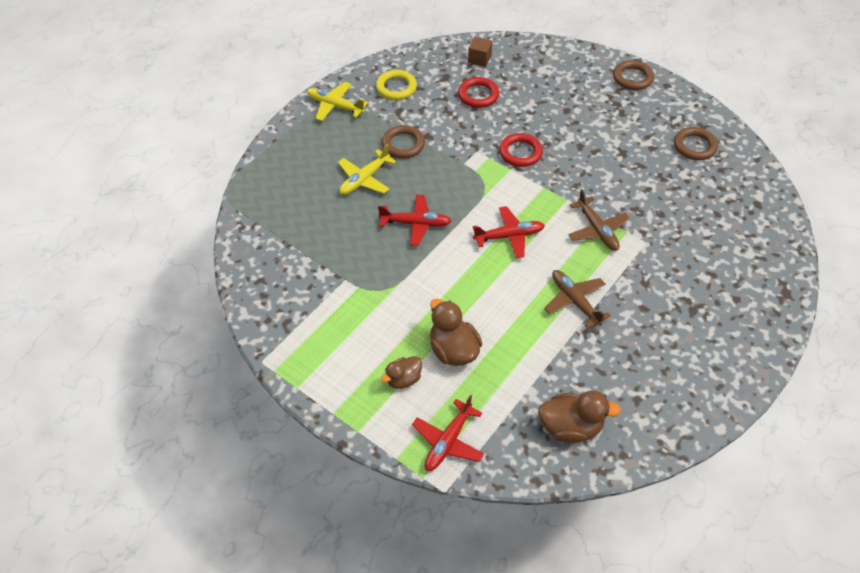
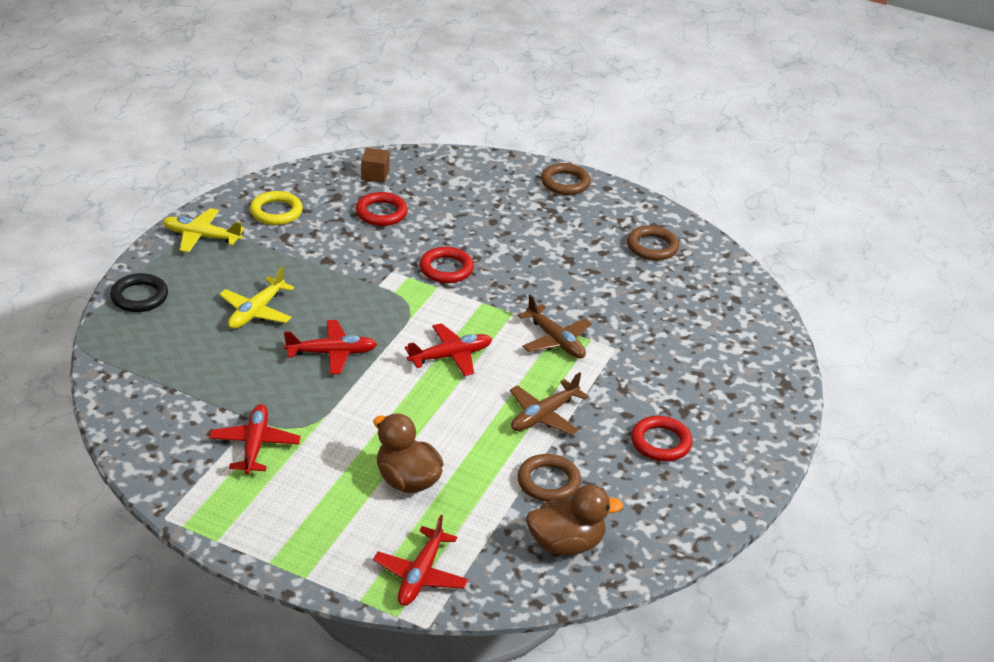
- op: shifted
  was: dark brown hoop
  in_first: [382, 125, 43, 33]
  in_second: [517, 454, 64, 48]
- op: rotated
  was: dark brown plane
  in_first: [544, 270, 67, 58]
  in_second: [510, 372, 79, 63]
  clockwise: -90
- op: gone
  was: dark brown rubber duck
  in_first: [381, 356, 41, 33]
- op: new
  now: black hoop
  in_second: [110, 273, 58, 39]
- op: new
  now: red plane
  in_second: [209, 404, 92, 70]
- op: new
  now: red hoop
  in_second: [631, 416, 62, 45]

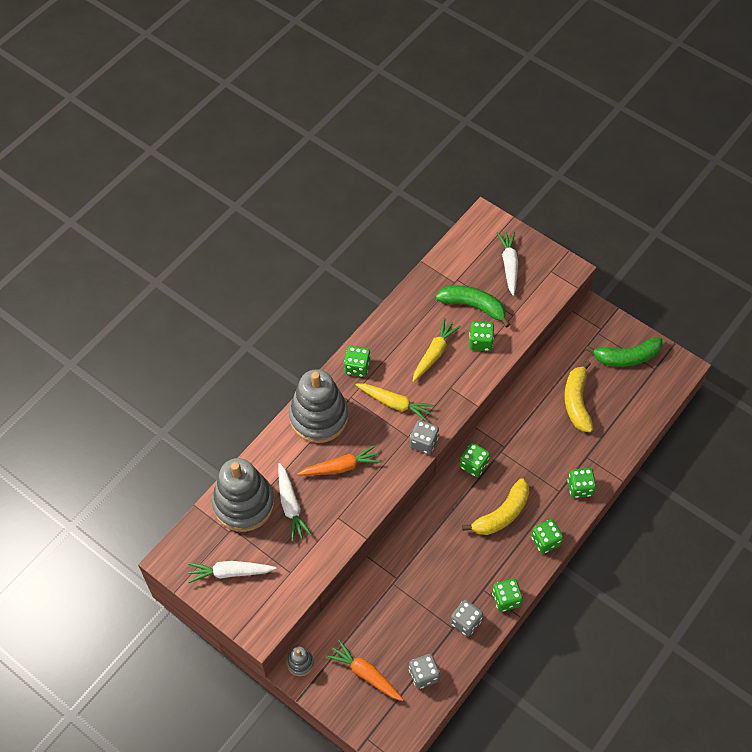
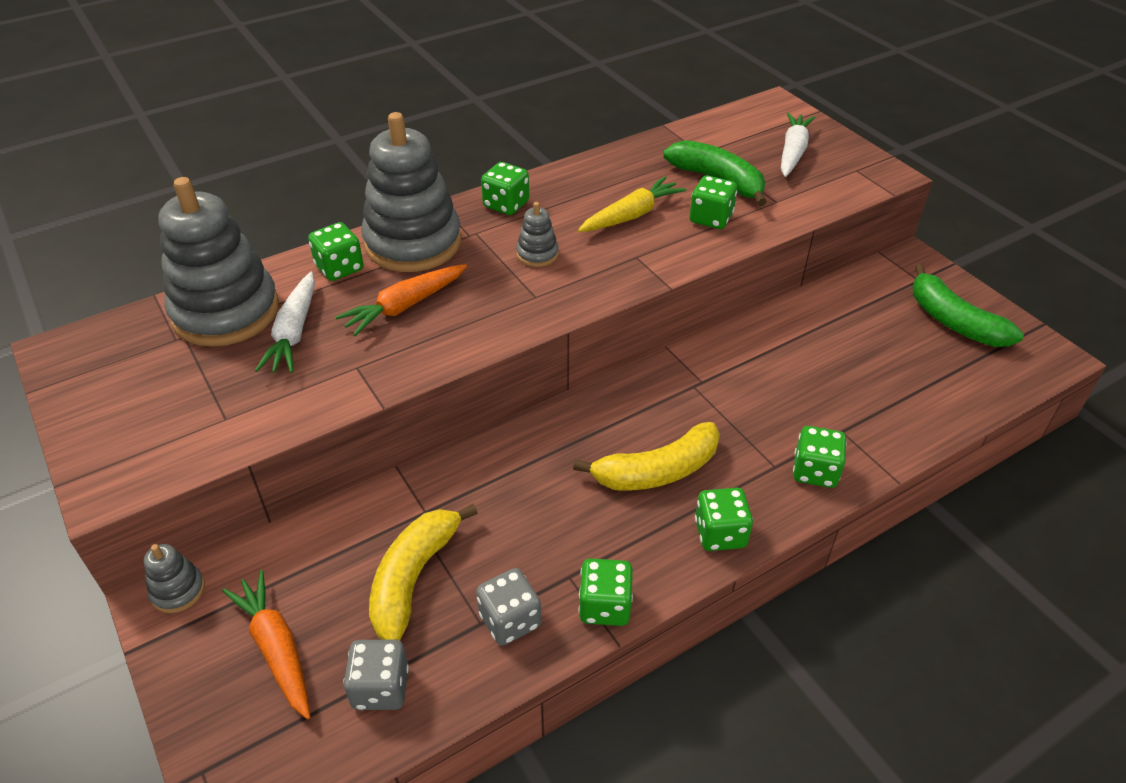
- op: rotated
  was: green banana fruit
  in_first: [585, 337, 78, 30]
  in_second: [913, 264, 111, 83]
  clockwise: 45
- op: shifted
  was: yellow banana fruit
  in_first: [564, 361, 29, 71]
  in_second: [369, 504, 109, 137]
- op: swapped
  was: yellow toy carrot
  now: ash-grey stacking toy
  in_first: [355, 384, 79, 38]
  in_second: [516, 202, 43, 65]
- op: gone
  was: ash-grey dice
  in_first: [410, 420, 29, 34]
- op: shifted
  was: green dice
  in_first: [459, 443, 31, 34]
  in_second: [308, 222, 56, 59]
- op: rotated
  was: orange toy carrot
  in_first: [297, 445, 84, 31]
  in_second: [336, 264, 131, 72]
  clockwise: 135
- op: gone
  was: white toy carrot
  in_first: [188, 561, 88, 22]

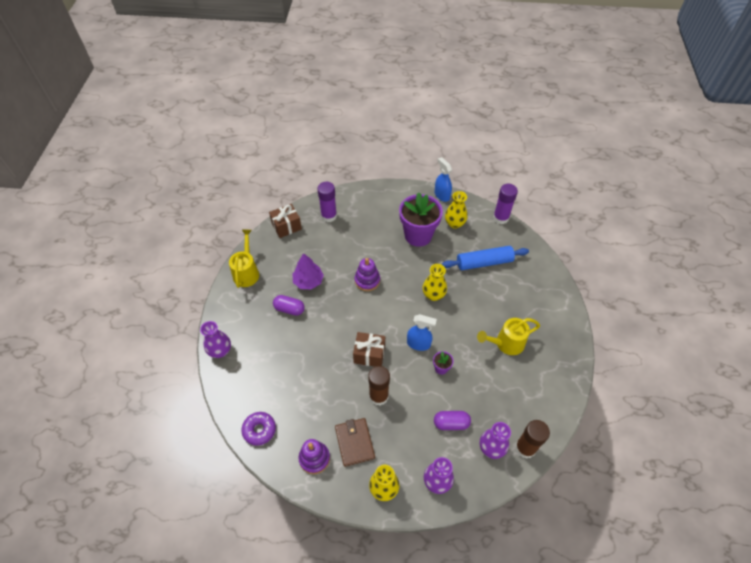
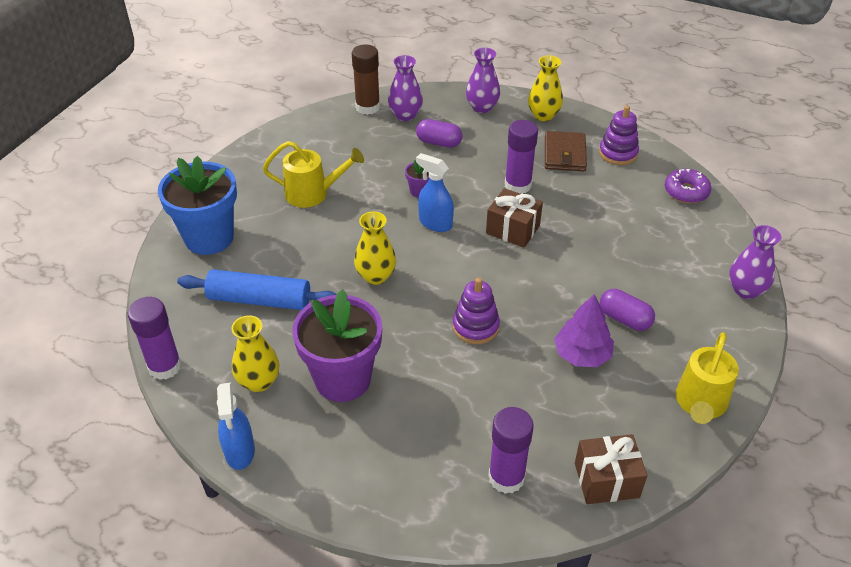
- op: repainted
  was: dark brown stick of glue
  now: violet stick of glue
  in_first: [368, 366, 22, 40]
  in_second: [505, 120, 33, 74]
- op: new
  now: cobalt potted plant
  in_second: [158, 156, 79, 99]

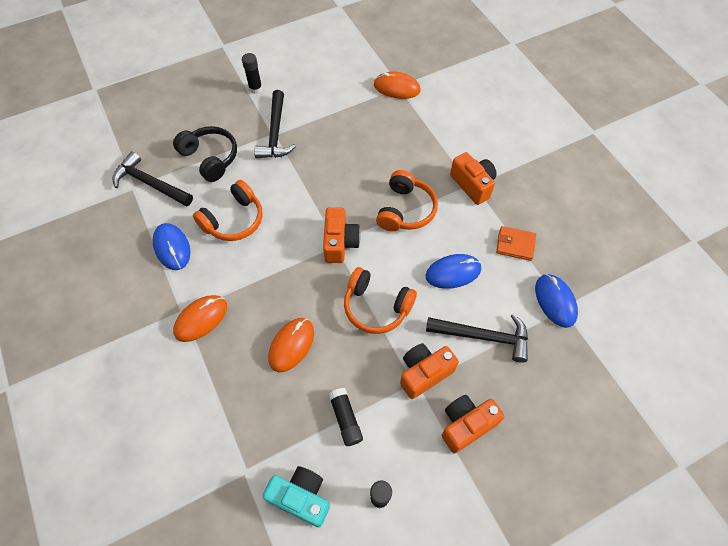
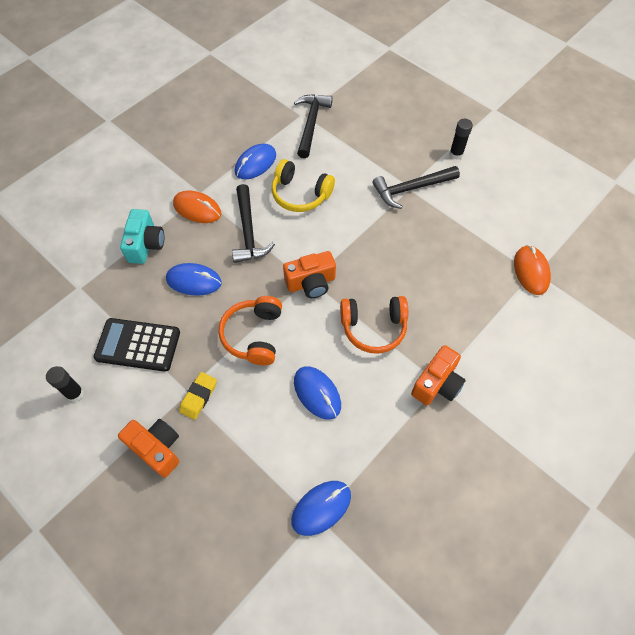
- op: gone
  was: black headset
  in_first: [173, 126, 64, 56]
- op: repainted
  was: orange headset
  now: yellow headset
  in_first: [193, 180, 70, 61]
  in_second: [271, 159, 64, 53]
- op: gone
  was: orange wallet
  in_first: [496, 226, 40, 35]
- op: shifted
  was: black hammer
  in_first: [426, 314, 102, 49]
  in_second: [232, 184, 43, 79]
- op: repainted
  was: orange mouse
  now: cobalt mouse
  in_first: [268, 318, 46, 54]
  in_second: [166, 263, 56, 33]
- op: swapped
  was: orange camera
  now: yellow gum eraser
  in_first: [400, 343, 59, 56]
  in_second: [179, 372, 38, 48]
- op: swapped
  was: black stick of glue
  now: black calculator
  in_first: [329, 388, 34, 58]
  in_second: [94, 318, 86, 54]
- op: shifted
  was: aqua camera
  in_first: [262, 466, 68, 61]
  in_second: [120, 209, 44, 55]

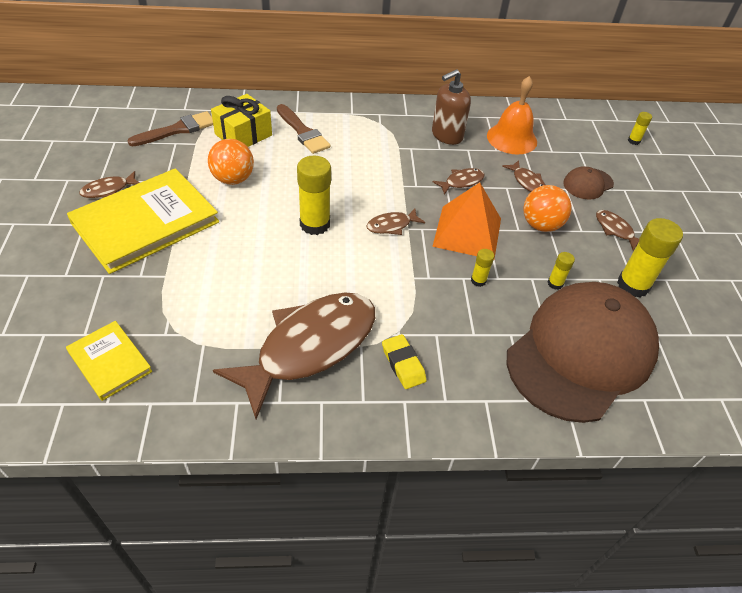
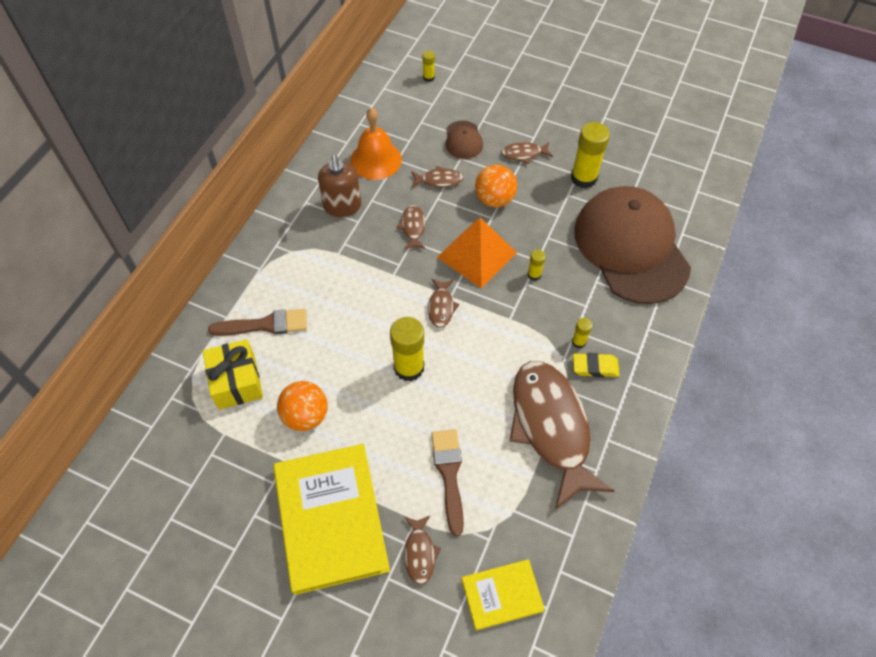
- op: shifted
  was: dark brown brush
  in_first: [127, 111, 86, 35]
  in_second: [431, 429, 33, 107]
- op: shifted
  was: dark brown fish
  in_first: [79, 171, 61, 27]
  in_second: [404, 515, 37, 70]
- op: shifted
  was: yellow stick of glue
  in_first: [547, 252, 28, 38]
  in_second: [571, 318, 22, 30]

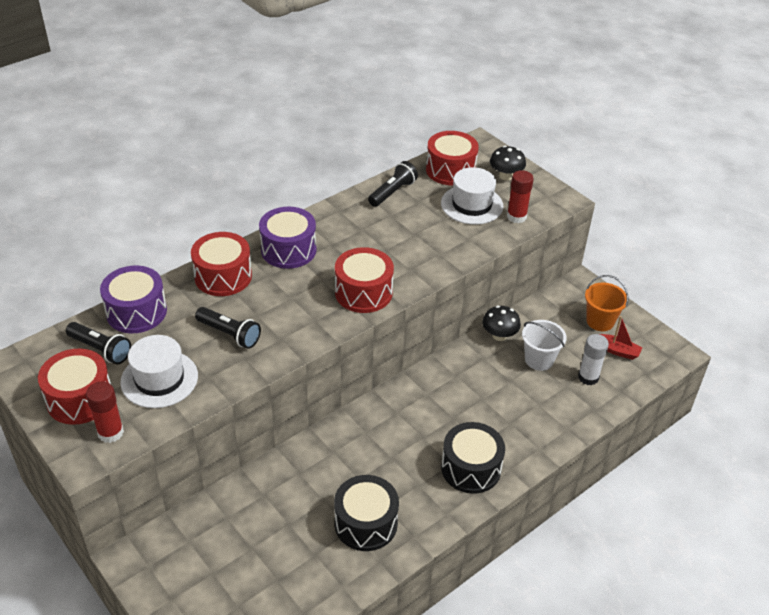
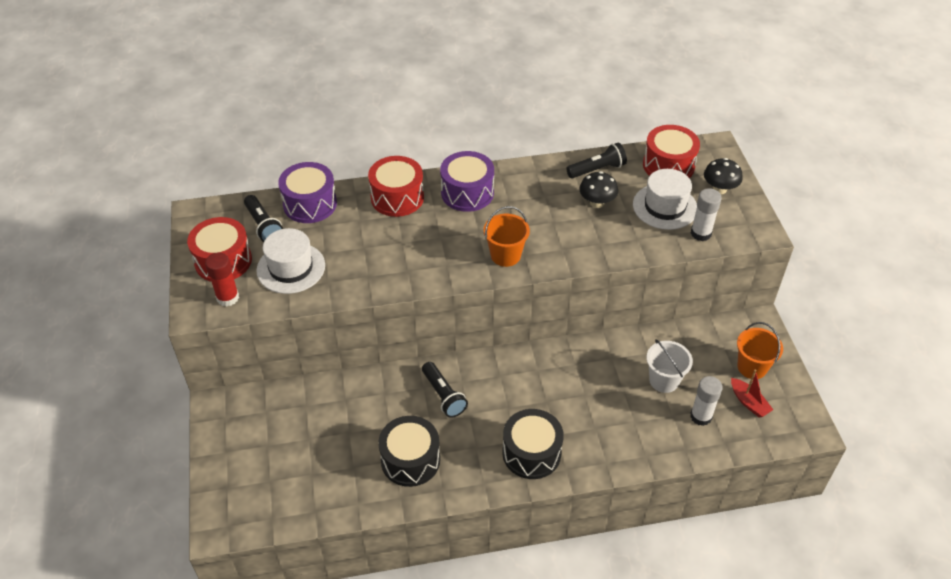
- op: repainted
  was: red stick of glue
  now: white stick of glue
  in_first: [507, 170, 27, 53]
  in_second: [691, 188, 31, 53]
- op: swapped
  was: red snare drum
  now: orange pail
  in_first: [335, 247, 59, 66]
  in_second: [484, 206, 46, 61]
- op: shifted
  was: black toadstool
  in_first: [482, 305, 39, 36]
  in_second: [579, 171, 39, 37]
- op: shifted
  was: black pocket torch
  in_first: [195, 307, 66, 42]
  in_second: [422, 362, 46, 56]

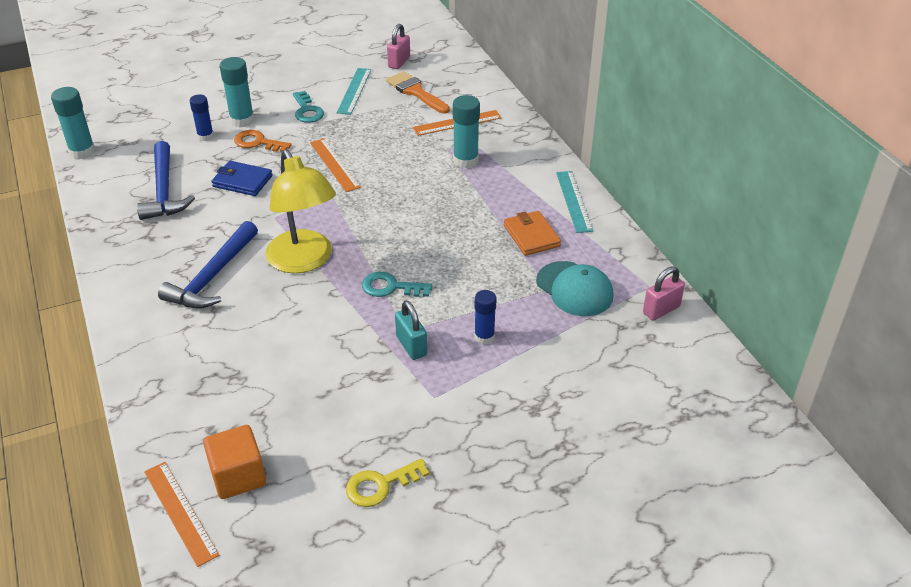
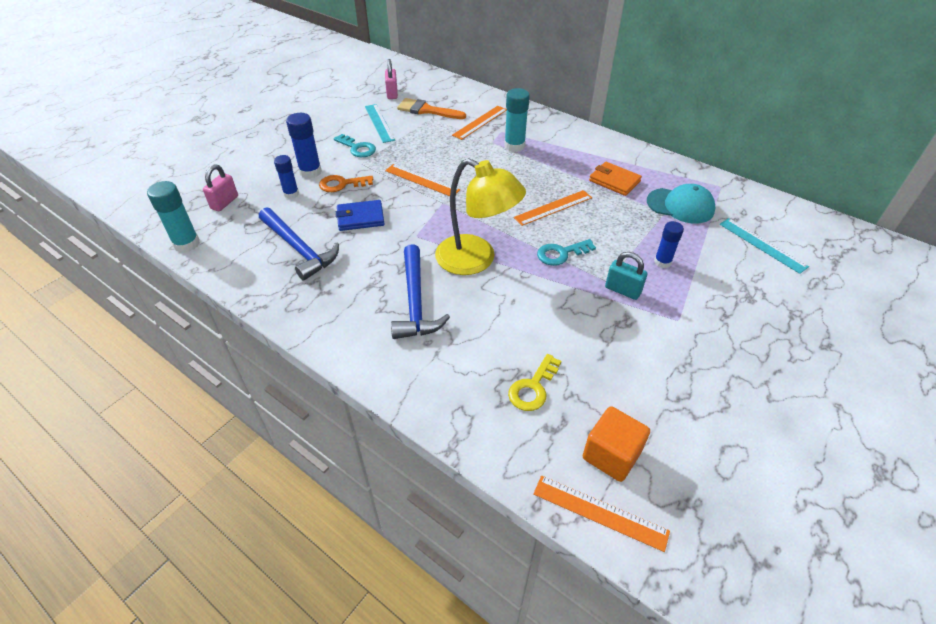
- op: repainted
  was: aqua stick of glue
  now: cobalt stick of glue
  in_first: [220, 57, 34, 70]
  in_second: [286, 113, 36, 66]
- op: shifted
  was: aqua ruler
  in_first: [556, 171, 37, 62]
  in_second: [720, 218, 89, 56]
- op: shifted
  was: rosy padlock
  in_first: [643, 266, 42, 55]
  in_second: [203, 164, 35, 47]
- op: shifted
  was: yellow key
  in_first: [346, 458, 83, 49]
  in_second: [508, 354, 53, 57]
- op: new
  now: orange ruler
  in_second: [514, 190, 78, 36]

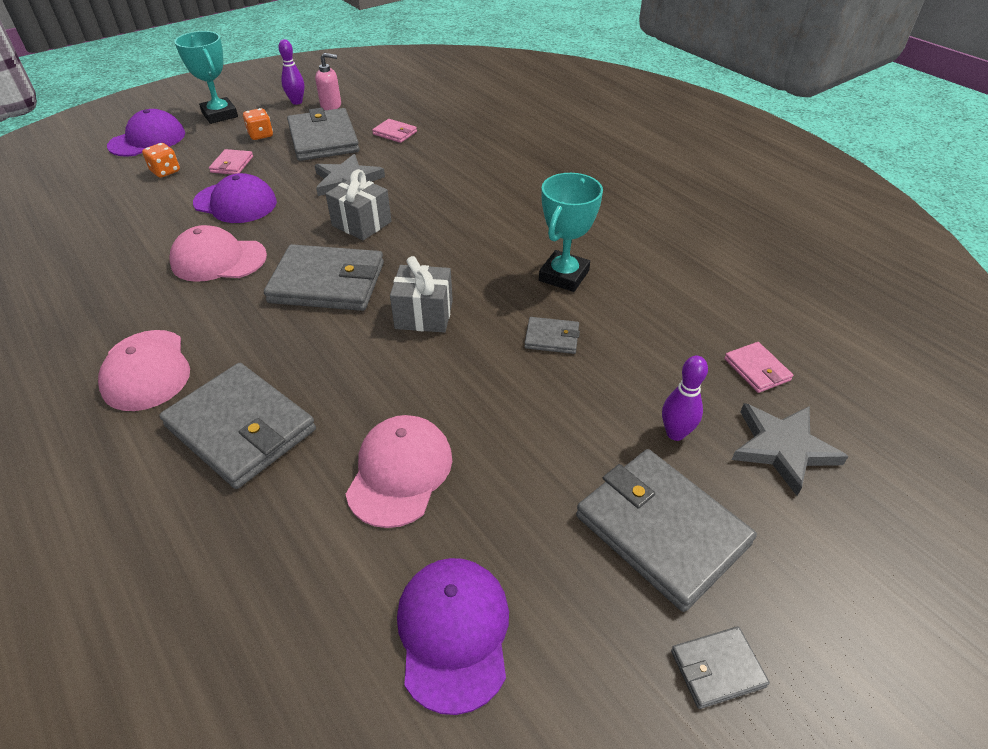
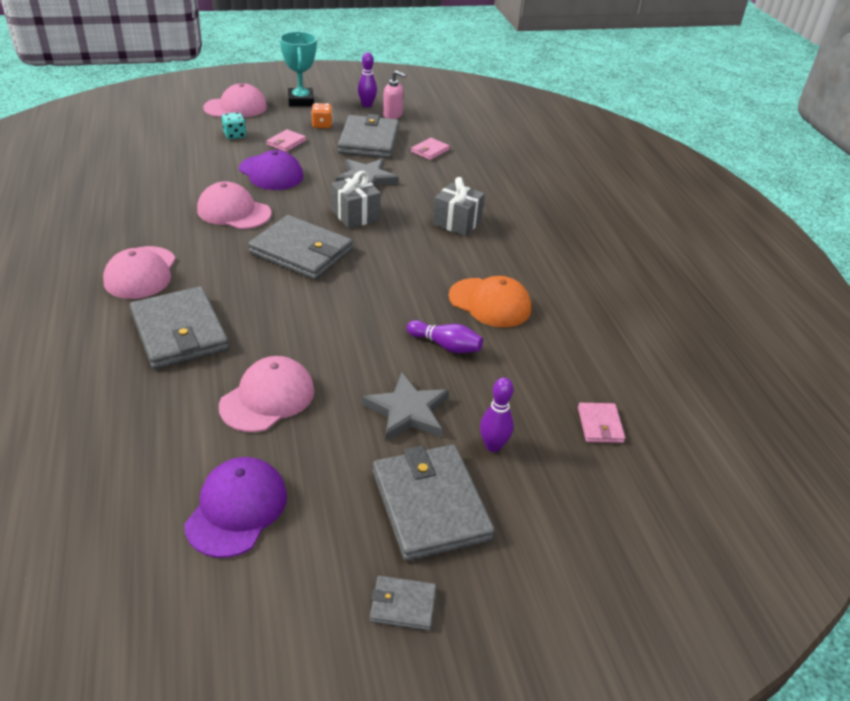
- op: repainted
  was: violet baseball cap
  now: rosy baseball cap
  in_first: [107, 109, 78, 48]
  in_second: [203, 83, 64, 34]
- op: rotated
  was: rosy wallet
  in_first: [372, 119, 45, 24]
  in_second: [411, 138, 39, 22]
  clockwise: 75
- op: repainted
  was: orange dice
  now: aqua dice
  in_first: [142, 143, 38, 35]
  in_second: [222, 112, 24, 27]
- op: swapped
  was: aqua prize cup
  now: orange baseball cap
  in_first: [539, 173, 64, 119]
  in_second: [449, 276, 82, 51]
- op: shifted
  was: ash-grey gift
  in_first: [390, 256, 63, 77]
  in_second: [433, 177, 52, 59]
- op: swapped
  was: ash-grey wallet
  now: violet skittle
  in_first: [524, 317, 56, 37]
  in_second: [407, 320, 76, 33]
- op: shifted
  was: ash-grey five-pointed star
  in_first: [732, 403, 117, 93]
  in_second: [362, 372, 87, 70]

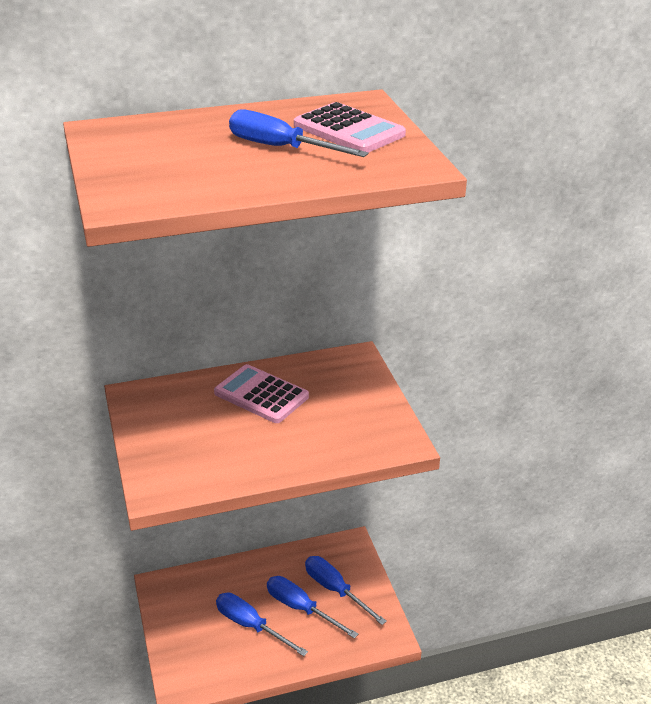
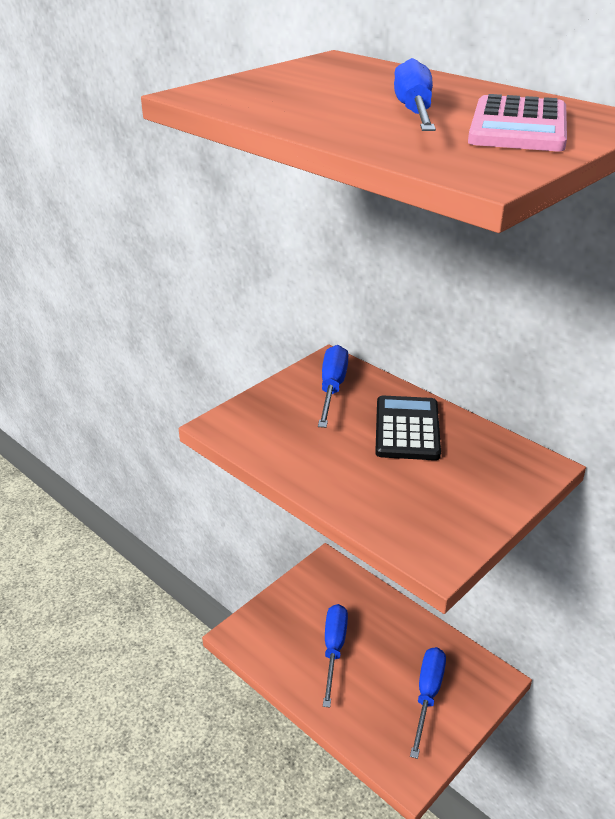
- op: repainted
  was: rosy calculator
  now: black calculator
  in_first: [214, 364, 95, 59]
  in_second: [375, 396, 66, 64]
- op: shifted
  was: cobalt screwdriver
  in_first: [267, 576, 91, 63]
  in_second: [318, 345, 31, 83]

